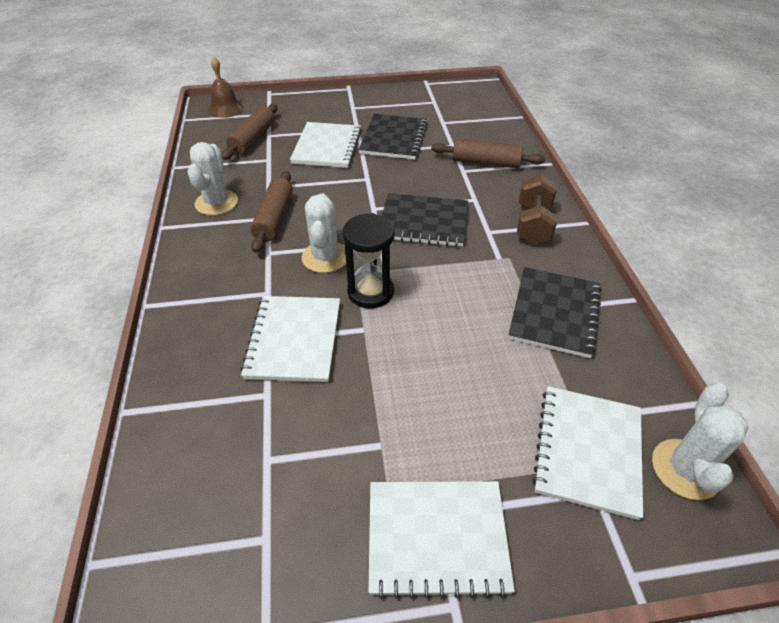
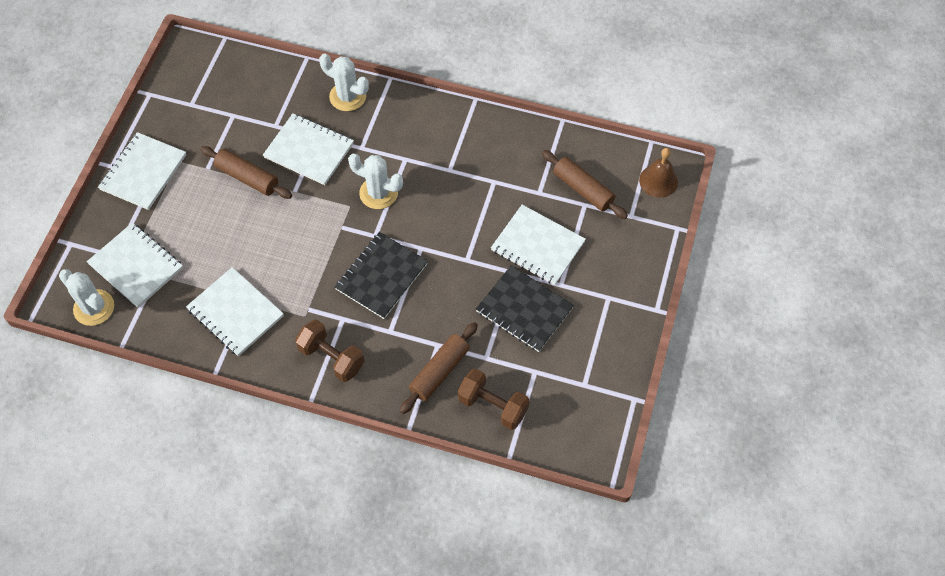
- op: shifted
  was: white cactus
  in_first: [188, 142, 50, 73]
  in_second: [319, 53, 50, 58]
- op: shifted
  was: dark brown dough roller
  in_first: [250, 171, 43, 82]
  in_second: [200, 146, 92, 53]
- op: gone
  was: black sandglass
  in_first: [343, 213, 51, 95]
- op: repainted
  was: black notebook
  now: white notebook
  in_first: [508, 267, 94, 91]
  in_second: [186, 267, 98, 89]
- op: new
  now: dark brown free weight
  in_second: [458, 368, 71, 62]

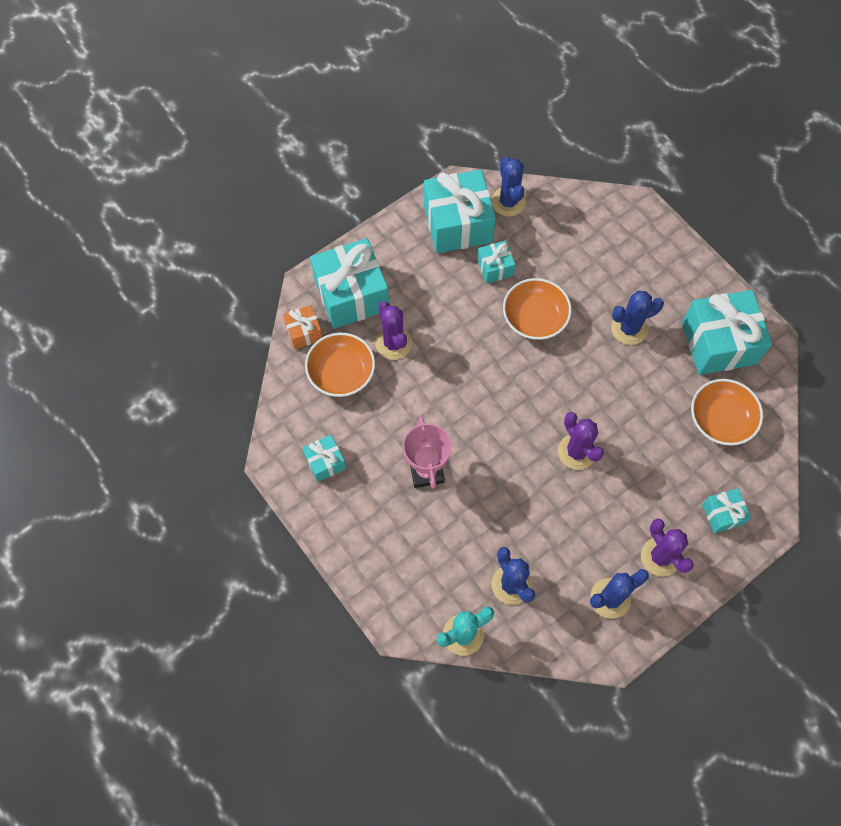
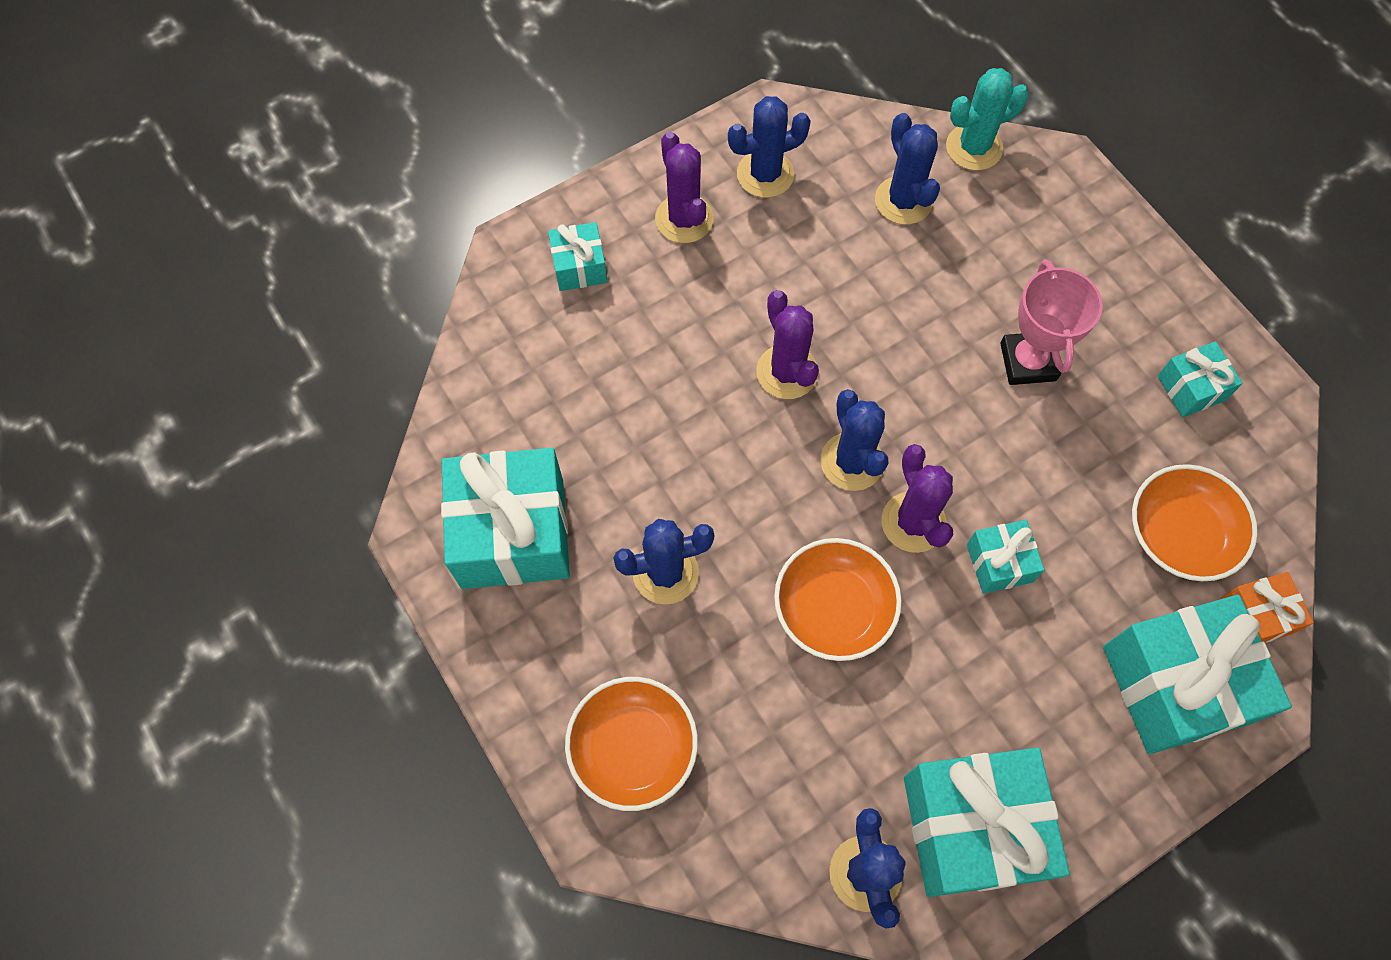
- op: shifted
  was: aqua gift
  in_first: [477, 240, 39, 43]
  in_second: [967, 520, 77, 74]
- op: shifted
  was: violet cactus
  in_first: [375, 301, 37, 59]
  in_second: [882, 444, 71, 109]
- op: shifted
  was: orange serving bowl
  in_first: [691, 379, 72, 67]
  in_second: [565, 677, 133, 134]
- op: new
  now: cobalt cactus
  in_second: [820, 389, 68, 102]

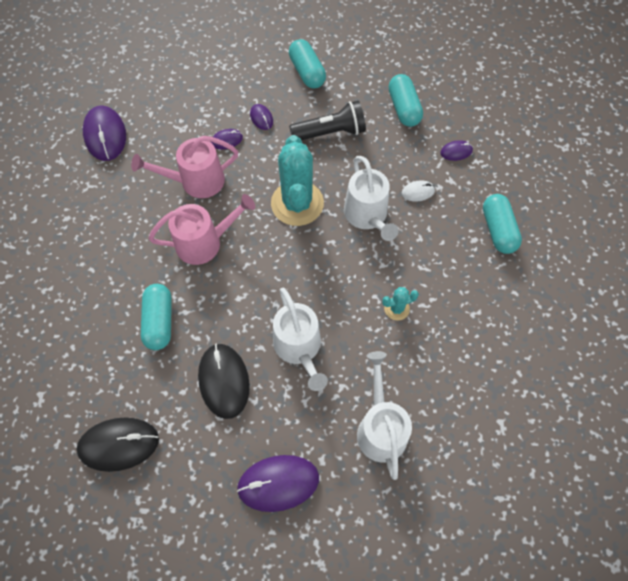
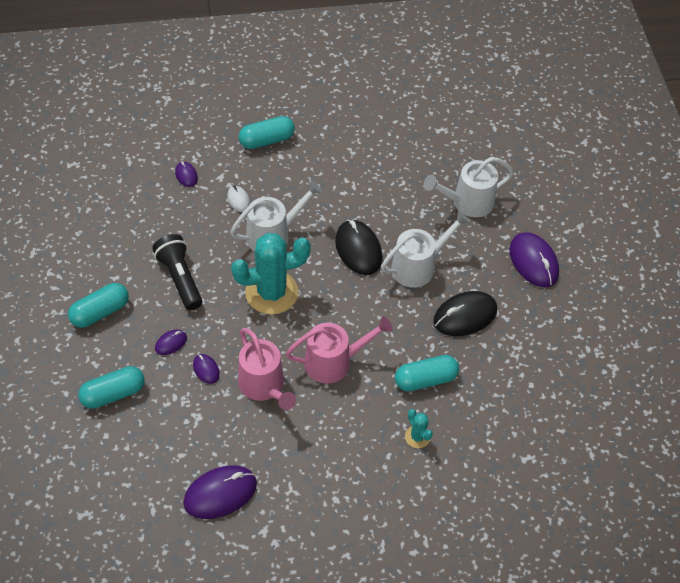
- op: shifted
  was: aqua pill
  in_first: [388, 74, 35, 53]
  in_second: [78, 366, 67, 43]
- op: rotated
  was: rosy sprinkling can
  in_first: [149, 194, 106, 71]
  in_second: [286, 316, 107, 68]
  clockwise: 105
- op: shifted
  was: aqua cactus
  in_first: [382, 287, 37, 34]
  in_second: [405, 409, 28, 39]
- op: shifted
  was: black mouse
  in_first: [77, 417, 82, 55]
  in_second: [335, 220, 47, 55]

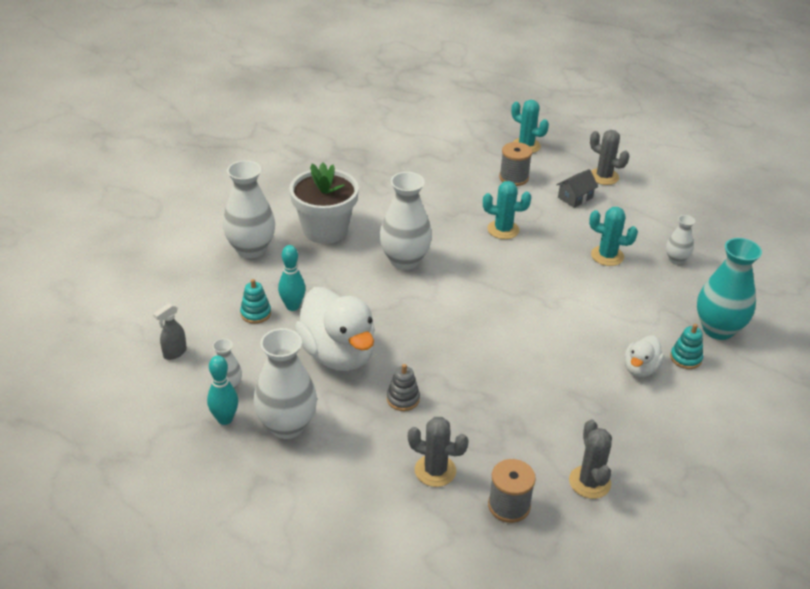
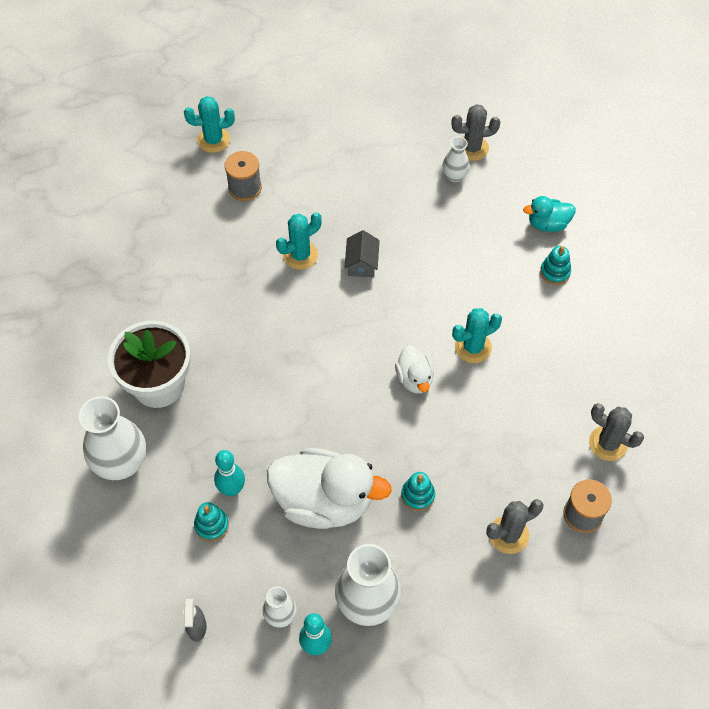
- op: shifted
  was: ash-grey cactus
  in_first: [590, 130, 39, 55]
  in_second: [451, 104, 49, 57]
- op: shifted
  was: ash-grey cottage
  in_first: [557, 169, 41, 39]
  in_second: [344, 230, 36, 47]
- op: gone
  was: white tall vase
  in_first: [380, 172, 52, 98]
- op: shifted
  was: aqua cactus
  in_first: [589, 207, 49, 59]
  in_second: [452, 308, 50, 55]
- op: swapped
  was: aqua tall vase
  now: aqua rubber duck
  in_first: [697, 238, 65, 102]
  in_second: [523, 196, 53, 36]
- op: shifted
  was: white rubber duck
  in_first: [625, 335, 40, 42]
  in_second: [395, 345, 39, 49]
- op: repainted
  was: ash-grey stacking toy
  now: aqua stacking toy
  in_first: [387, 364, 33, 47]
  in_second: [401, 472, 34, 39]

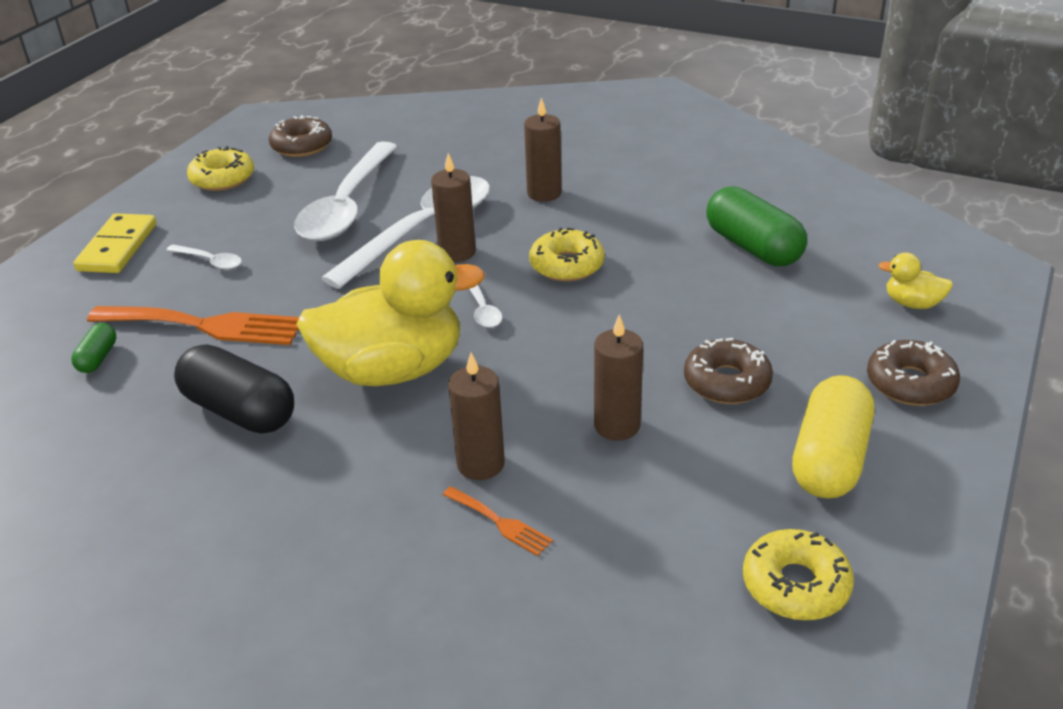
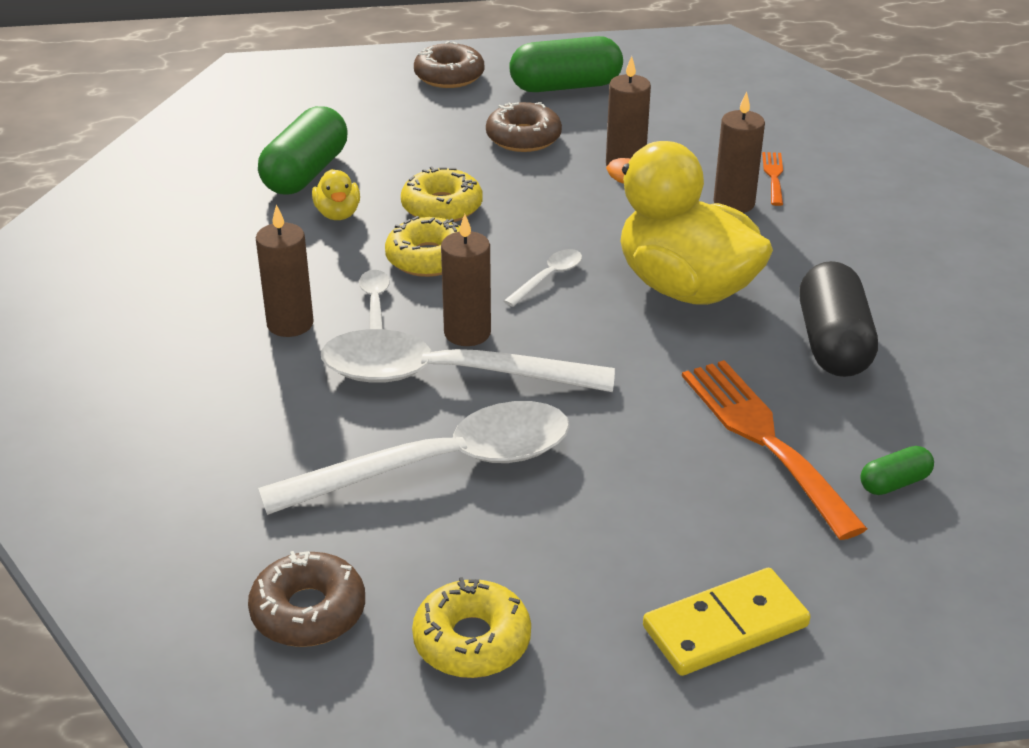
- op: shifted
  was: white spoon
  in_first: [166, 245, 76, 25]
  in_second: [359, 270, 31, 59]
- op: shifted
  was: yellow rubber duck
  in_first: [879, 253, 74, 56]
  in_second: [312, 169, 48, 51]
- op: repainted
  was: yellow pill
  now: green pill
  in_first: [792, 375, 82, 124]
  in_second: [509, 36, 114, 56]
- op: shifted
  was: yellow doughnut
  in_first: [743, 529, 111, 91]
  in_second: [401, 166, 82, 56]

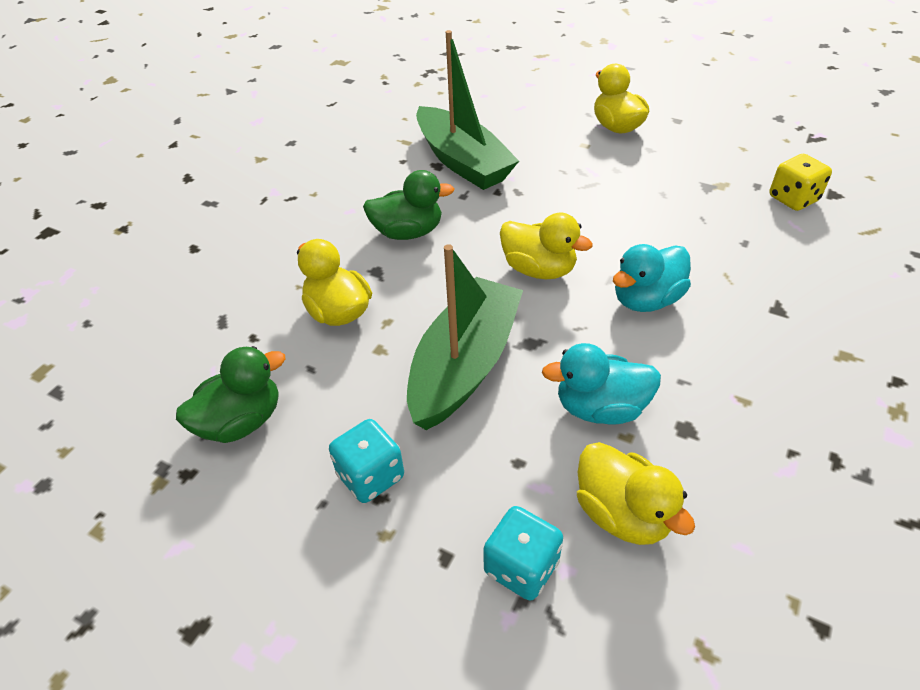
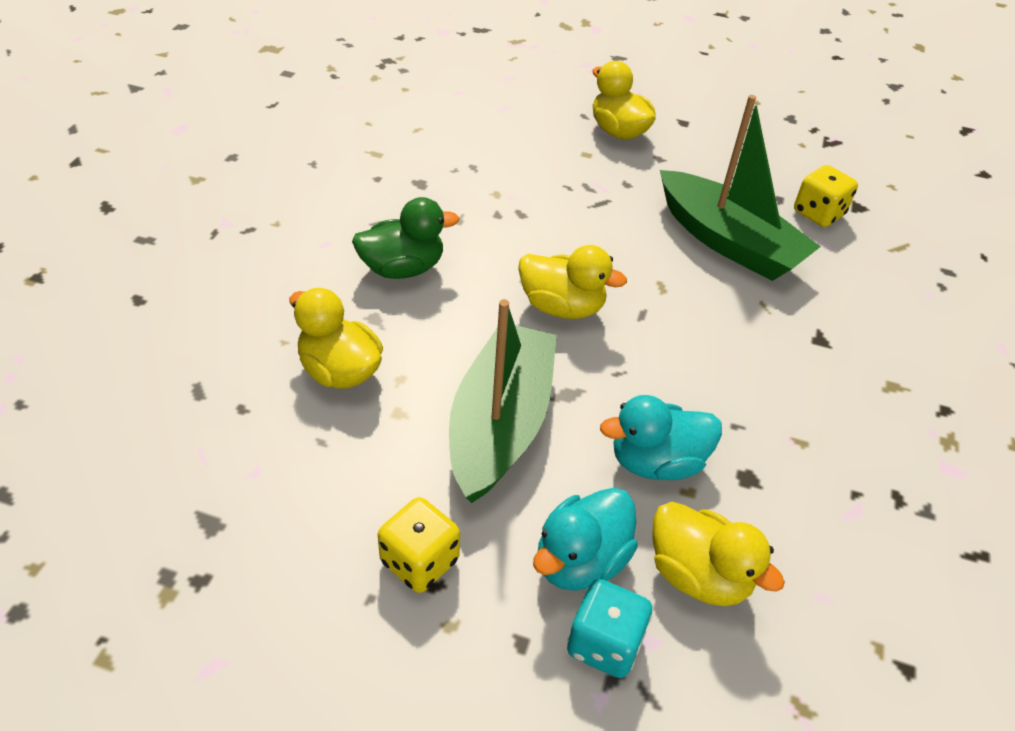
- op: shifted
  was: green sailboat
  in_first: [416, 30, 103, 160]
  in_second: [660, 95, 161, 186]
- op: shifted
  was: aqua rubber duck
  in_first: [613, 244, 78, 68]
  in_second: [533, 487, 105, 104]
- op: gone
  was: green rubber duck
  in_first: [176, 346, 110, 97]
- op: repainted
  was: aqua dice
  now: yellow dice
  in_first: [329, 419, 75, 84]
  in_second: [378, 497, 82, 96]

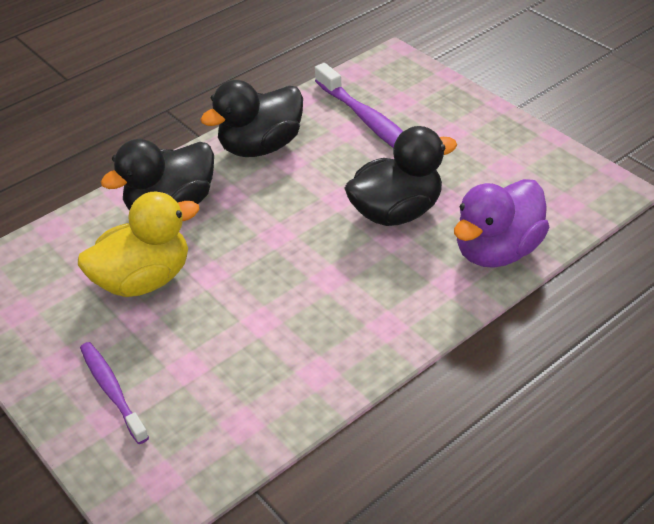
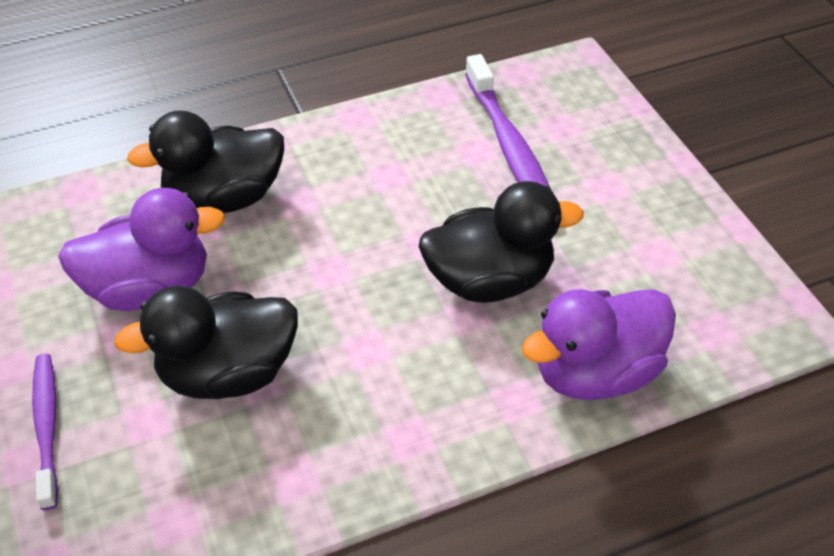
- op: shifted
  was: black rubber duck
  in_first: [200, 80, 103, 77]
  in_second: [114, 286, 184, 113]
- op: repainted
  was: yellow rubber duck
  now: violet rubber duck
  in_first: [78, 192, 122, 105]
  in_second: [58, 188, 168, 123]

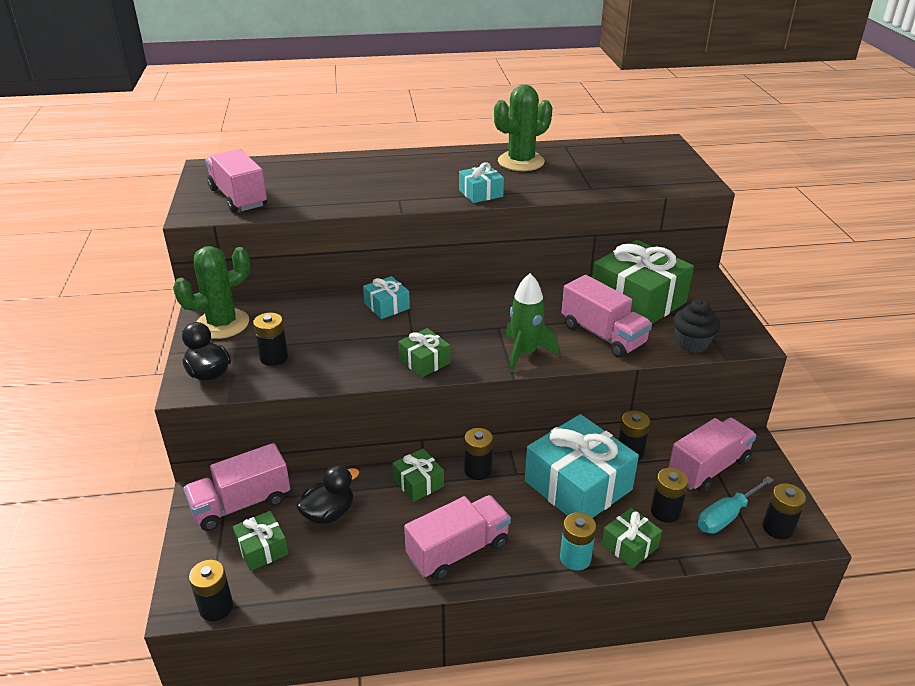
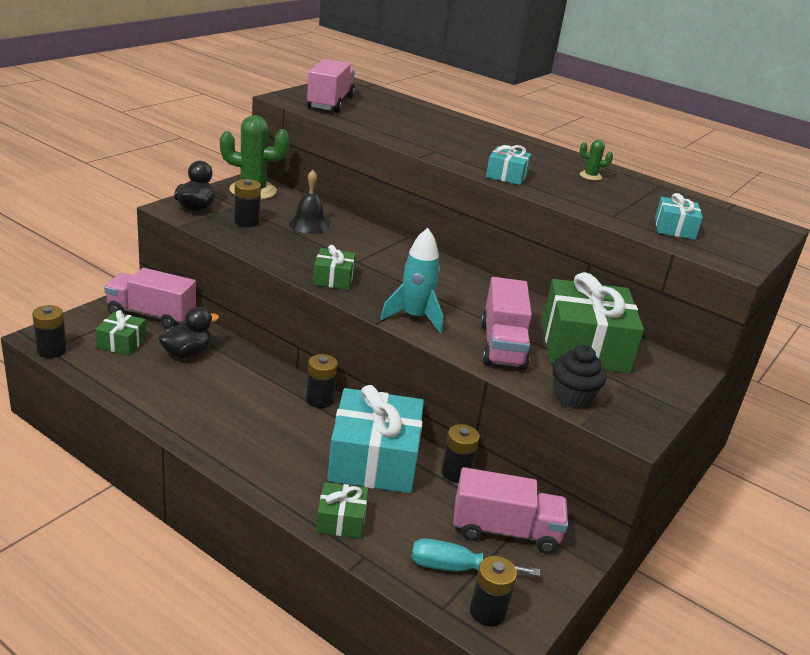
- op: scaled
  was: green cactus
  in_first: [494, 85, 58, 86]
  in_second: [580, 140, 33, 40]
  ratio: 0.44
- op: repainted
  was: green rocket
  now: aqua rocket
  in_first: [505, 273, 54, 99]
  in_second: [380, 228, 63, 106]
- op: shifted
  was: aqua gift
  in_first: [363, 276, 47, 43]
  in_second: [655, 193, 48, 47]
- op: gone
  was: green gift
  in_first: [392, 449, 52, 53]
- op: rotated
  was: black rubber duck
  in_first: [296, 465, 63, 59]
  in_second: [158, 307, 61, 52]
  clockwise: -45
- op: gone
  was: black power cell
  in_first: [651, 468, 38, 55]
- op: gone
  was: rosy lorry
  in_first: [404, 495, 107, 86]
- op: gone
  was: aqua power cell
  in_first: [560, 512, 36, 59]
- op: new
  now: black bell
  in_second: [289, 170, 41, 64]

